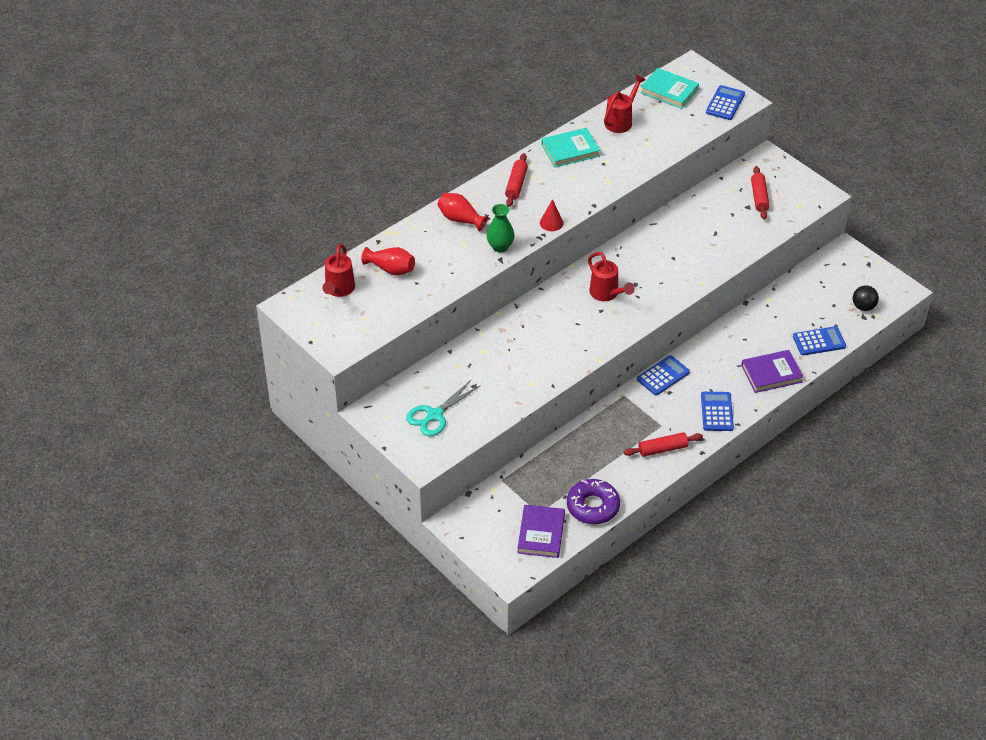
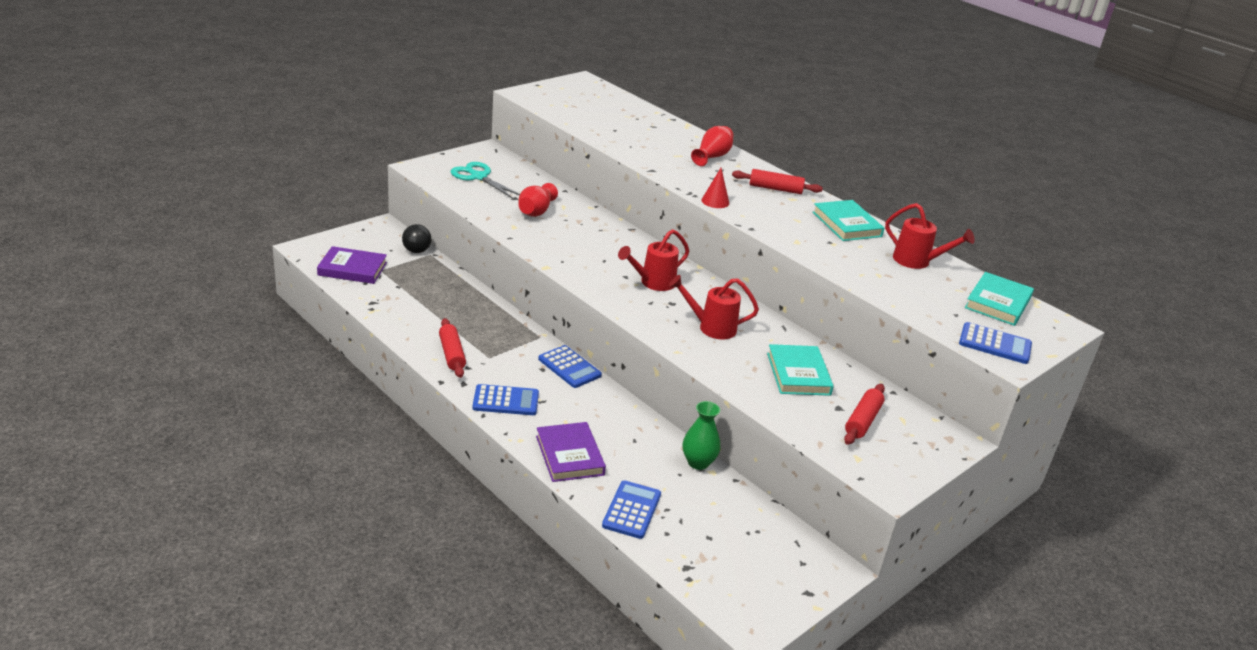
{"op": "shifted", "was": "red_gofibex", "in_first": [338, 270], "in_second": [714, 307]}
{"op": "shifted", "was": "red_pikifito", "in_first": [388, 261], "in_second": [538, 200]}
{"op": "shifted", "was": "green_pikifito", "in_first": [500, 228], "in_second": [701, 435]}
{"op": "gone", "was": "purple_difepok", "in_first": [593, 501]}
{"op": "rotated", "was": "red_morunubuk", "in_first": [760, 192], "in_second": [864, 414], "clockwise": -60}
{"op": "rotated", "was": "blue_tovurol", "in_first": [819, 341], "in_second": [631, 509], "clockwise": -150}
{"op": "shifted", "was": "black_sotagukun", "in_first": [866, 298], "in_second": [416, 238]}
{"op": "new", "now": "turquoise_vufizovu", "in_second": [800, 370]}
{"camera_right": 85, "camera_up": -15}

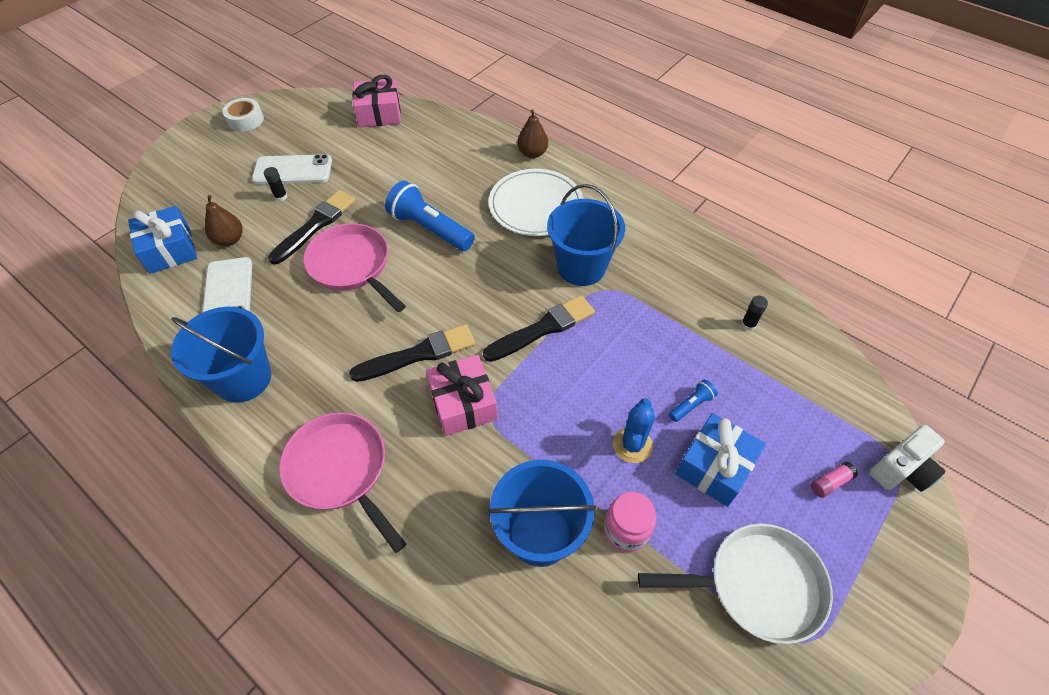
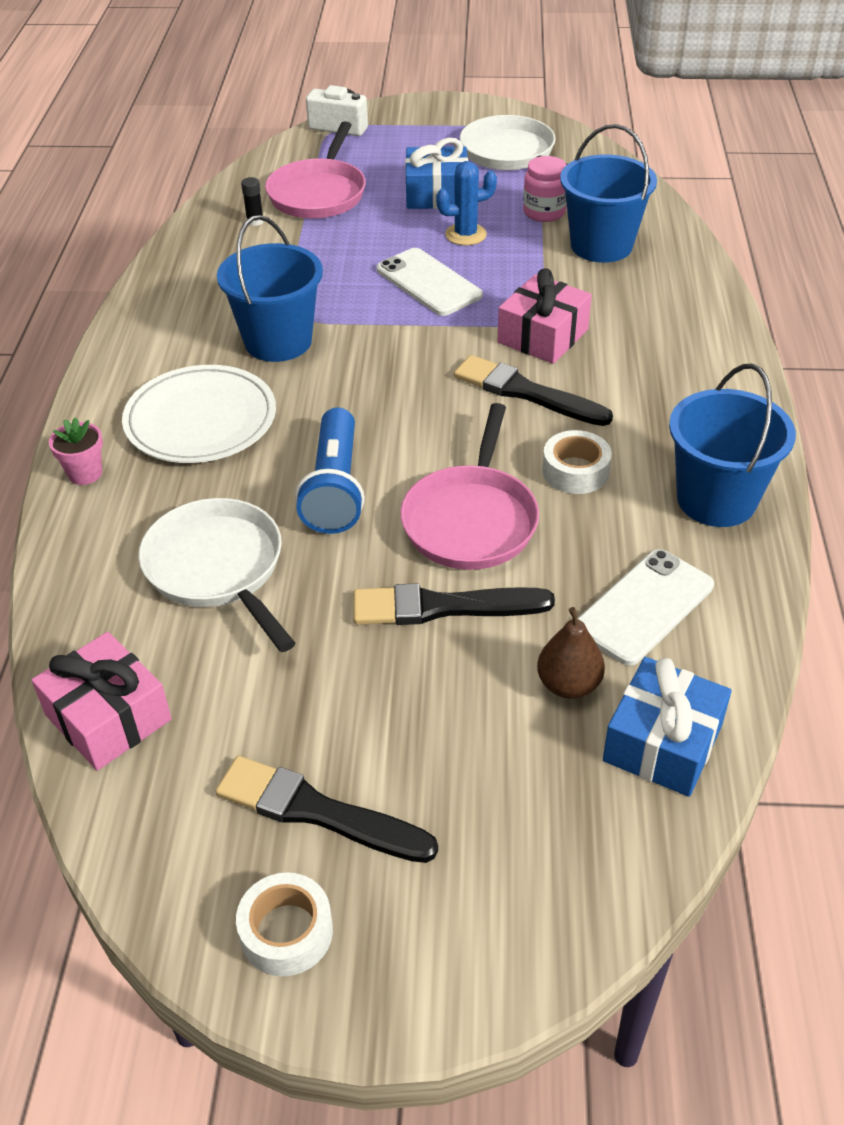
{"op": "shifted", "was": "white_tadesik", "in_first": [292, 169], "in_second": [430, 282]}
{"op": "gone", "was": "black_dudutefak", "in_first": [275, 184]}
{"op": "shifted", "was": "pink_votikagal", "in_first": [342, 482], "in_second": [315, 170]}
{"op": "shifted", "was": "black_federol", "in_first": [539, 328], "in_second": [326, 809]}
{"op": "swapped", "was": "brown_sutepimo", "now": "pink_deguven", "in_first": [532, 133], "in_second": [76, 451]}
{"op": "gone", "was": "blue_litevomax", "in_first": [693, 400]}
{"op": "gone", "was": "pink_dudutefak", "in_first": [834, 480]}
{"op": "new", "now": "white_votikagal", "in_second": [217, 575]}
{"op": "new", "now": "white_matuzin", "in_second": [577, 462]}
{"camera_right": -125, "camera_up": -10}

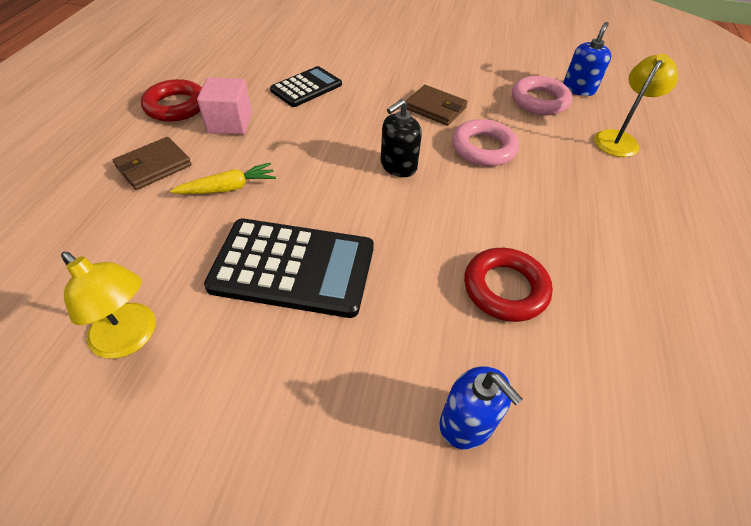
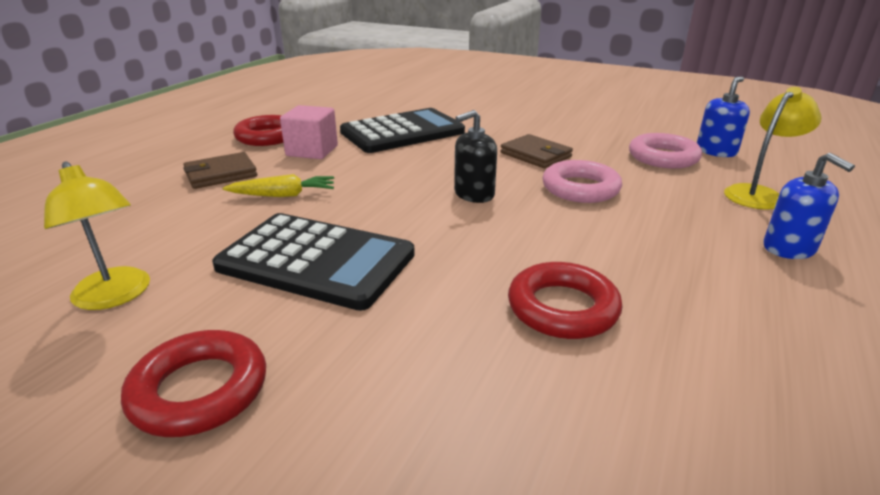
{"op": "scaled", "was": "black_tovurol", "in_first": [306, 86], "in_second": [402, 130], "ratio": 1.64}
{"op": "shifted", "was": "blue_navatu", "in_first": [480, 407], "in_second": [809, 206]}
{"op": "new", "now": "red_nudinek", "in_second": [193, 383]}
{"camera_right": 15, "camera_up": -20}

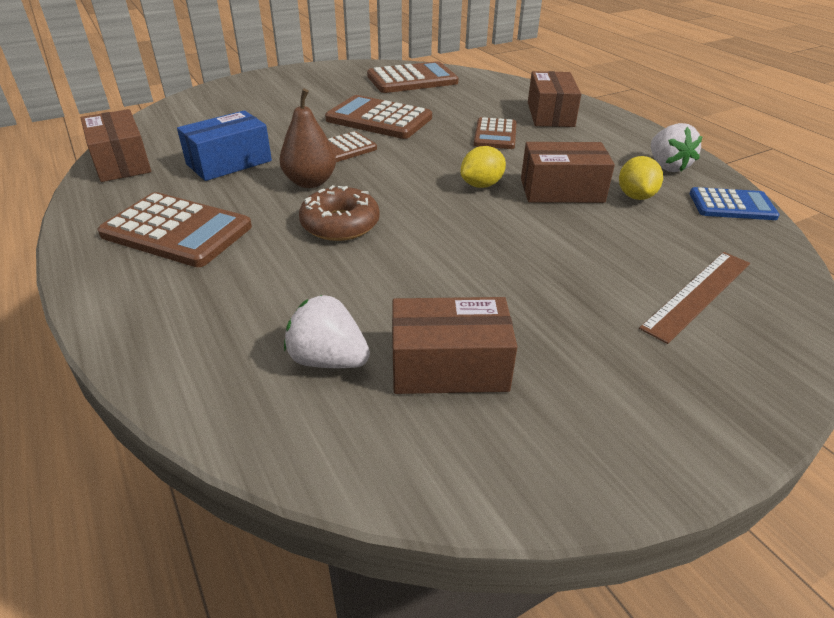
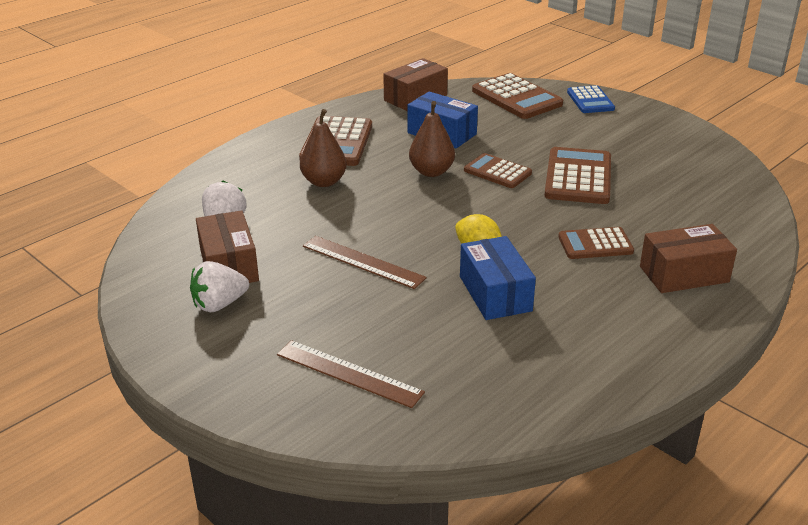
{"op": "gone", "was": "brown_difepok", "in_first": [339, 213]}
{"op": "shifted", "was": "brown_tovurol", "in_first": [413, 77], "in_second": [517, 96]}
{"op": "repainted", "was": "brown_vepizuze", "now": "blue_vepizuze", "in_first": [568, 172], "in_second": [498, 278]}
{"op": "gone", "was": "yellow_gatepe", "in_first": [641, 178]}
{"op": "shifted", "was": "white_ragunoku", "in_first": [677, 147], "in_second": [219, 286]}
{"op": "shifted", "was": "blue_tovurol", "in_first": [735, 203], "in_second": [591, 99]}
{"op": "new", "now": "brown_sutepimo", "in_second": [323, 148]}
{"op": "new", "now": "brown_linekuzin", "in_second": [365, 262]}
{"camera_right": 75, "camera_up": -5}

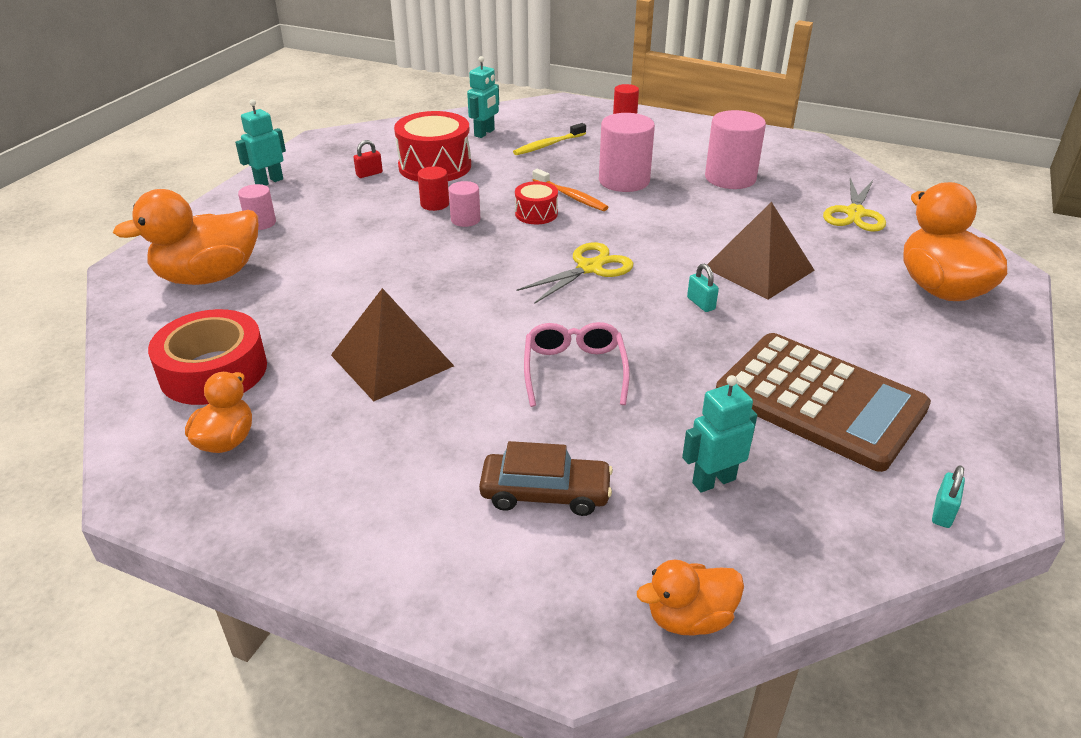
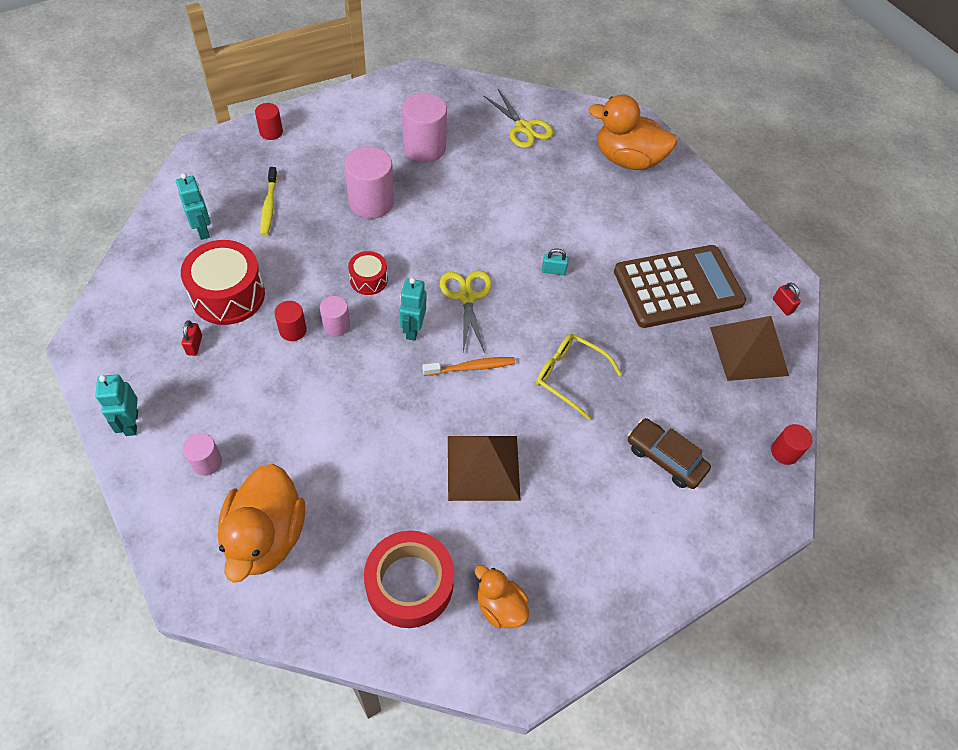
{"op": "rotated", "was": "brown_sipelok", "in_first": [546, 478], "in_second": [669, 453], "clockwise": -90}
{"op": "repainted", "was": "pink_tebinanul", "now": "yellow_tebinanul", "in_first": [577, 364], "in_second": [579, 377]}
{"op": "shifted", "was": "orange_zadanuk", "in_first": [570, 190], "in_second": [468, 366]}
{"op": "swapped", "was": "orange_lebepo", "now": "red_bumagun", "in_first": [690, 597], "in_second": [791, 444]}
{"op": "shifted", "was": "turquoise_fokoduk", "in_first": [719, 434], "in_second": [412, 309]}
{"op": "shifted", "was": "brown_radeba", "in_first": [761, 251], "in_second": [749, 348]}
{"op": "repainted", "was": "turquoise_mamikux", "now": "red_mamikux", "in_first": [948, 496], "in_second": [787, 298]}
{"camera_right": -60, "camera_up": 20}

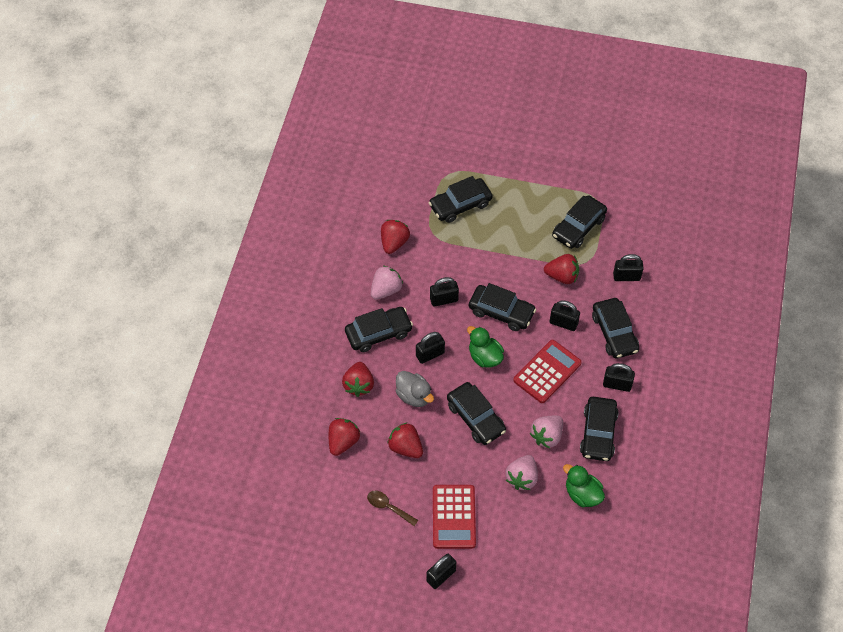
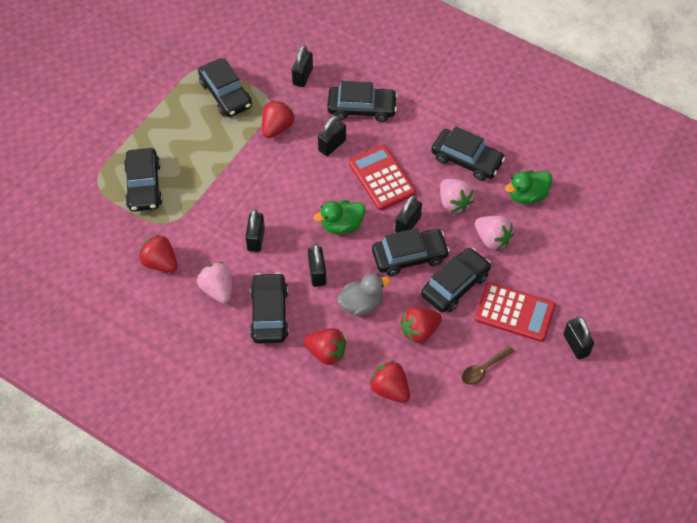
{"op": "shifted", "was": "black_sipelok", "in_first": [502, 307], "in_second": [456, 280]}
{"op": "shifted", "was": "black_mamikux", "in_first": [619, 377], "in_second": [408, 214]}
{"camera_right": -70, "camera_up": 0}

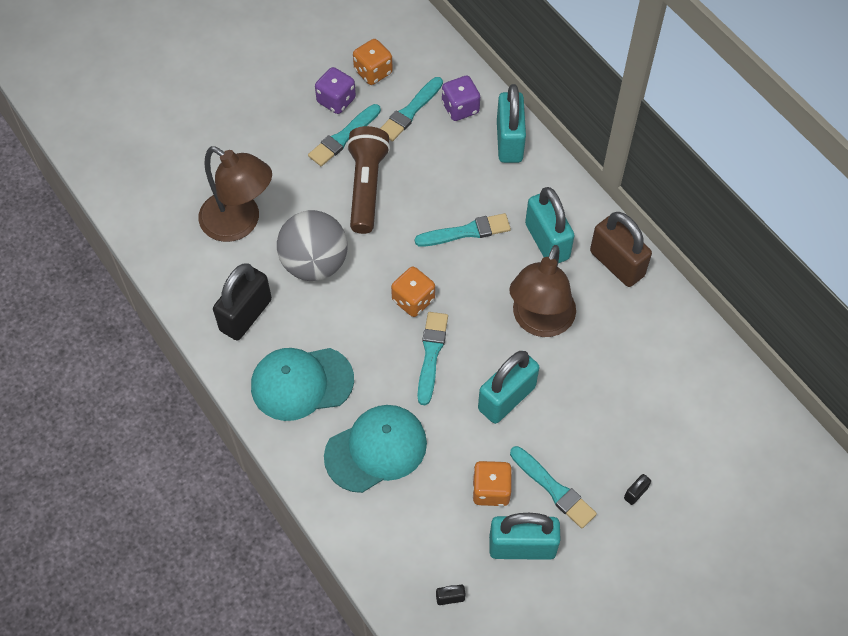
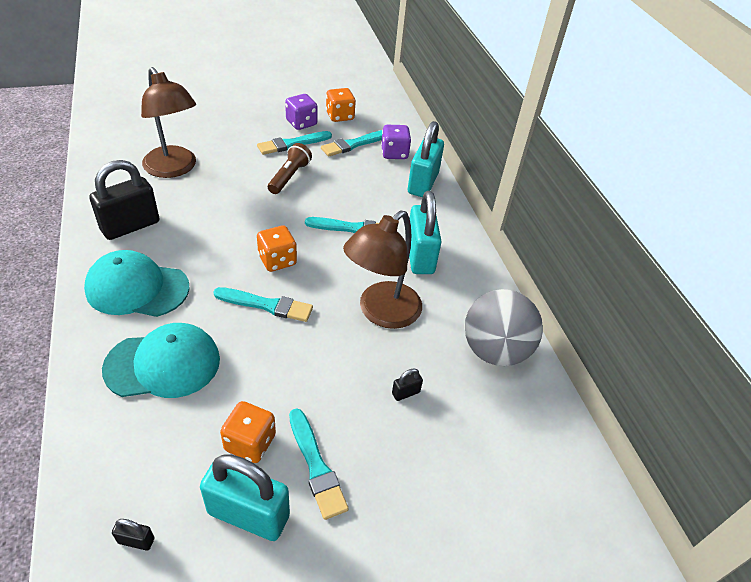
{"op": "shifted", "was": "grey_sotagukun", "in_first": [312, 245], "in_second": [503, 327]}
{"op": "scaled", "was": "brown_litevomax", "in_first": [368, 180], "in_second": [290, 168], "ratio": 0.67}
{"op": "rotated", "was": "turquoise_federol", "in_first": [433, 358], "in_second": [263, 304], "clockwise": 75}
{"op": "gone", "was": "turquoise_mamikux", "in_first": [508, 387]}
{"op": "gone", "was": "brown_mamikux", "in_first": [621, 249]}
{"op": "shifted", "was": "black_mamikux", "in_first": [637, 489], "in_second": [407, 384]}
{"camera_right": 15, "camera_up": -15}

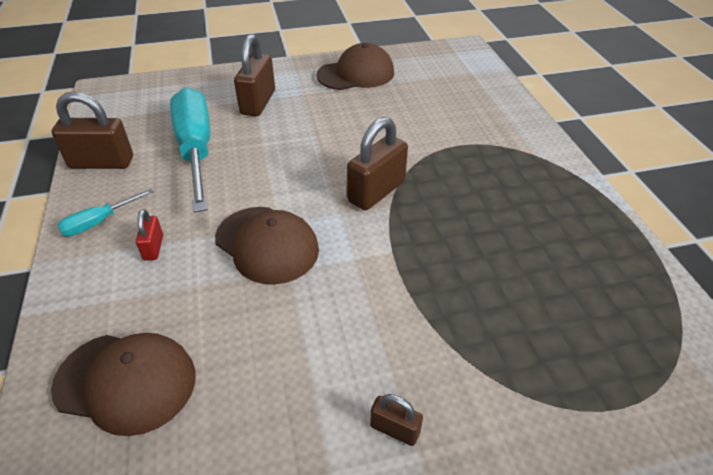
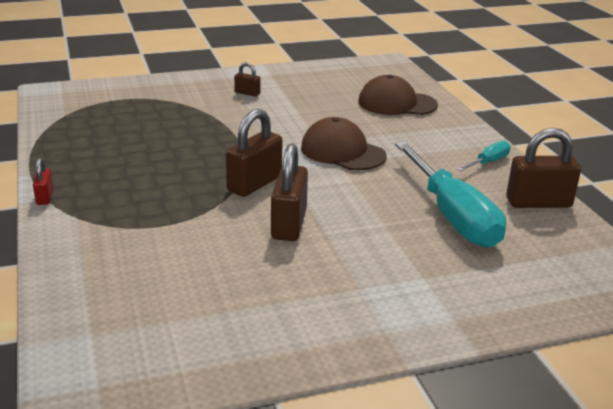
{"op": "shifted", "was": "red_mamikux", "in_first": [149, 235], "in_second": [43, 181]}
{"op": "shifted", "was": "brown_mamikux", "in_first": [254, 75], "in_second": [289, 192]}
{"op": "gone", "was": "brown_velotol", "in_first": [355, 66]}
{"camera_right": 175, "camera_up": -15}

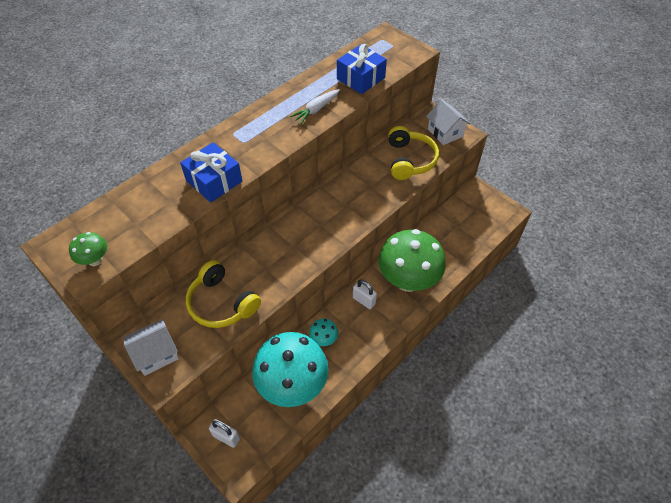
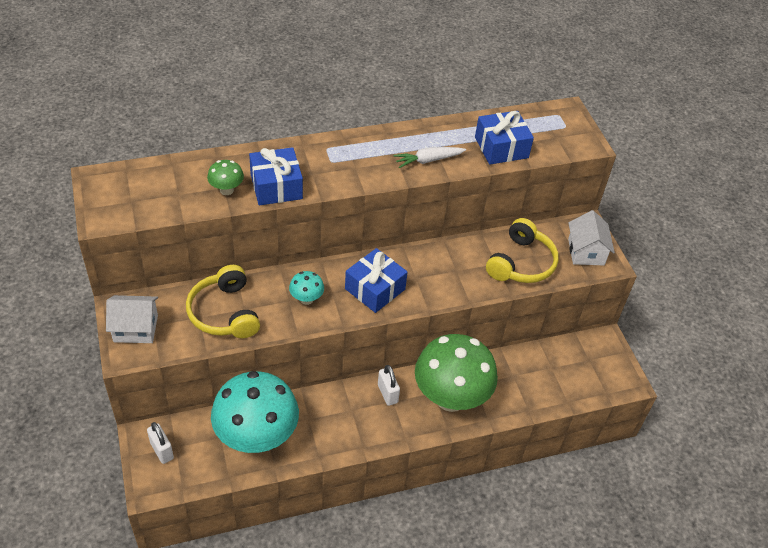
{"op": "shifted", "was": "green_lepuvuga", "in_first": [88, 249], "in_second": [225, 177]}
{"op": "shifted", "was": "turquoise_lepuvuga", "in_first": [323, 332], "in_second": [306, 288]}
{"op": "new", "now": "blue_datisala", "in_second": [376, 280]}
{"camera_right": 25, "camera_up": -5}

